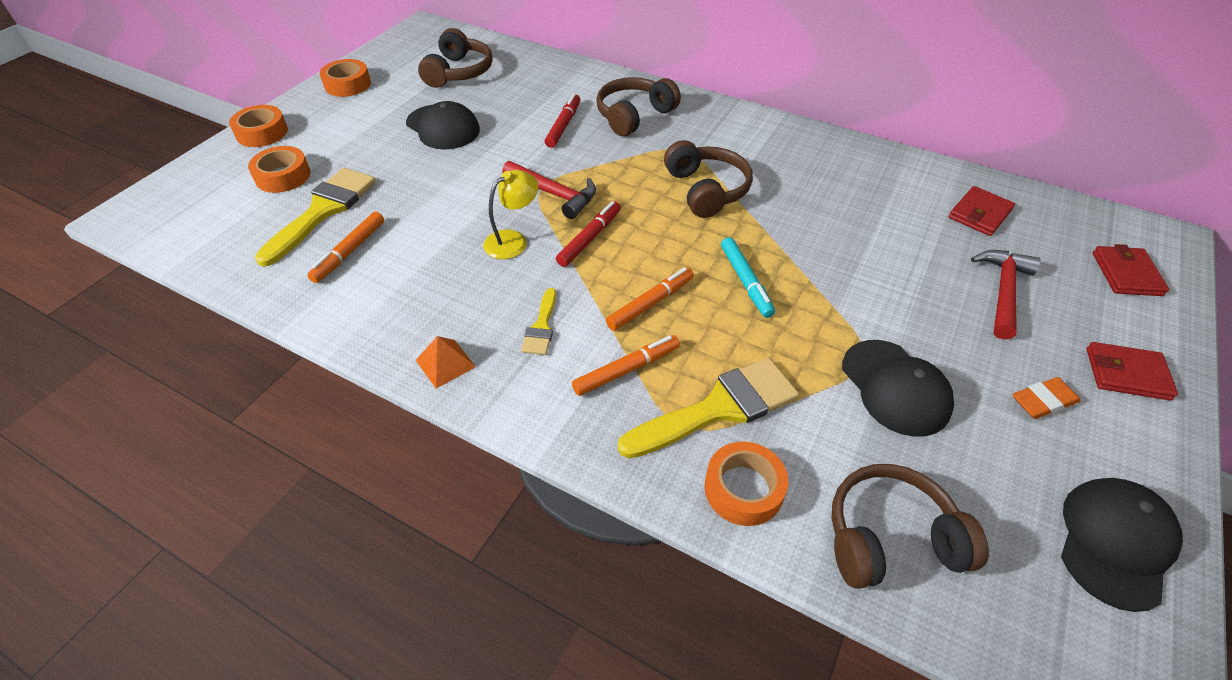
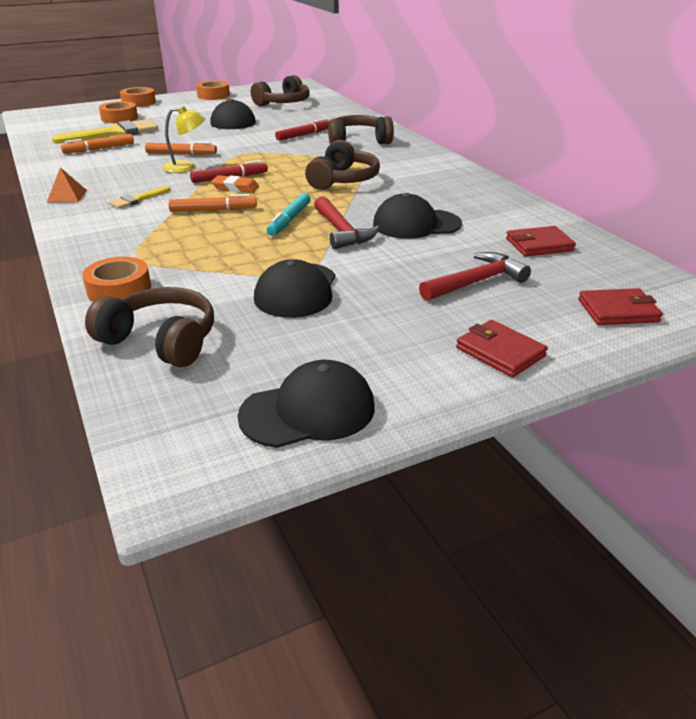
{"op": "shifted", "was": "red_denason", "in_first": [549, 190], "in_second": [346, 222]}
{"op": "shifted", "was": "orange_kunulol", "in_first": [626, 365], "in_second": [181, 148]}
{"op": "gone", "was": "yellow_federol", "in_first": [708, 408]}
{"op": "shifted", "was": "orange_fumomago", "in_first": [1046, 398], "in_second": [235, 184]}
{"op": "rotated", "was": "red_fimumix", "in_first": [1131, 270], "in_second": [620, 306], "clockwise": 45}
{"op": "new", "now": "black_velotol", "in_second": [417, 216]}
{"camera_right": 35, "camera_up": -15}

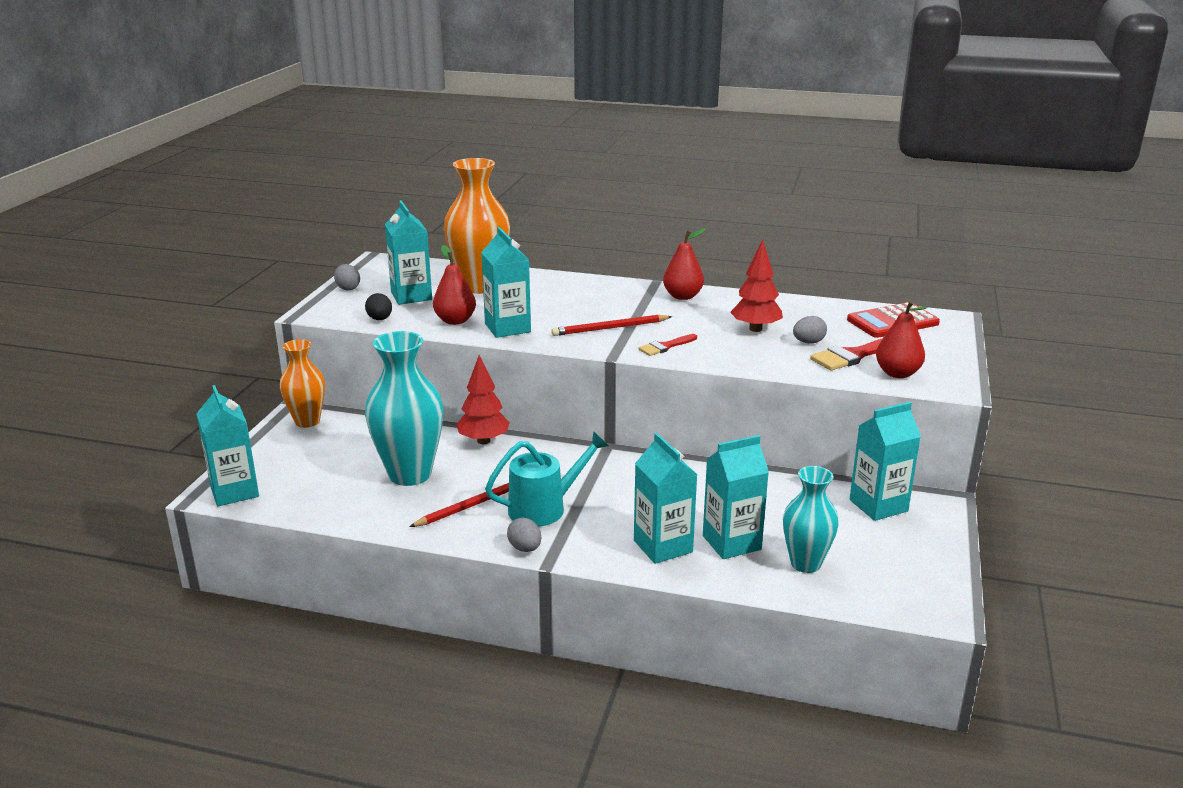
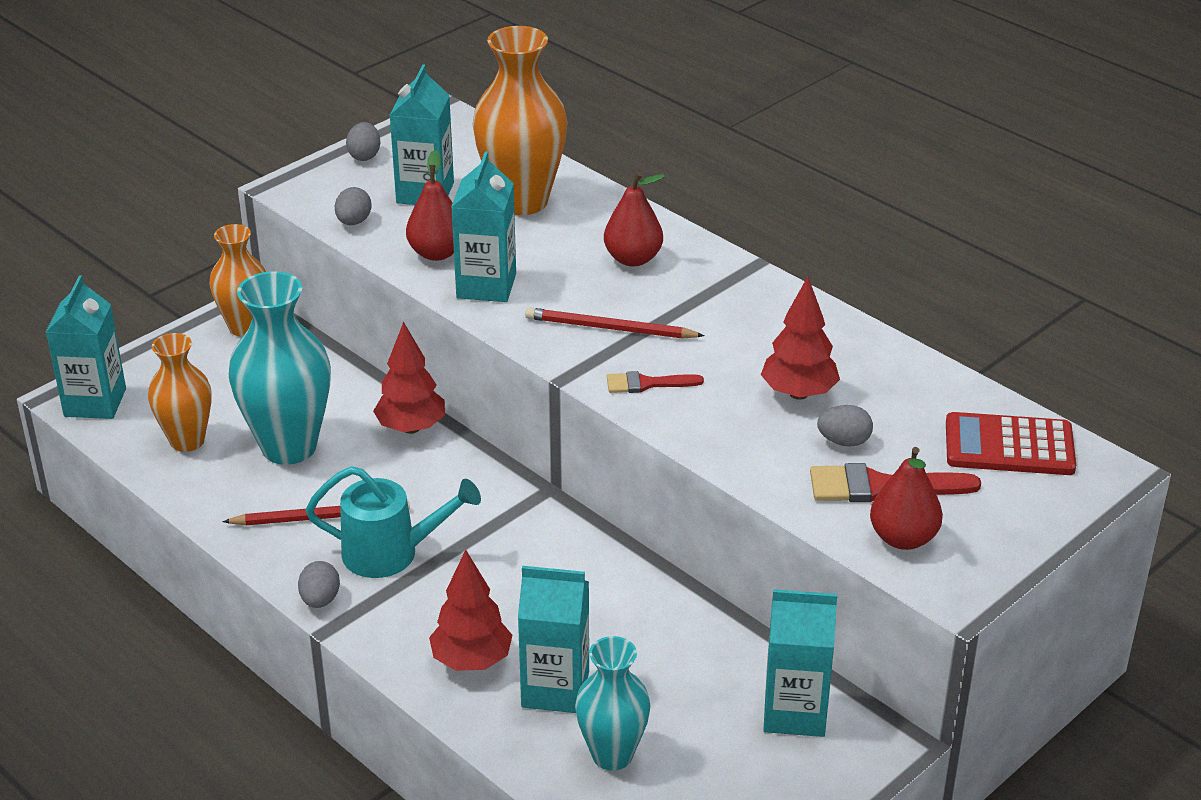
{"op": "repainted", "was": "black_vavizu", "now": "grey_vavizu", "in_first": [378, 306], "in_second": [353, 206]}
{"op": "swapped", "was": "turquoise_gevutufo", "now": "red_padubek", "in_first": [666, 498], "in_second": [471, 610]}
{"op": "shifted", "was": "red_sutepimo", "in_first": [684, 264], "in_second": [634, 219]}
{"op": "new", "now": "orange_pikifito", "in_second": [180, 392]}
{"camera_right": 30, "camera_up": 10}

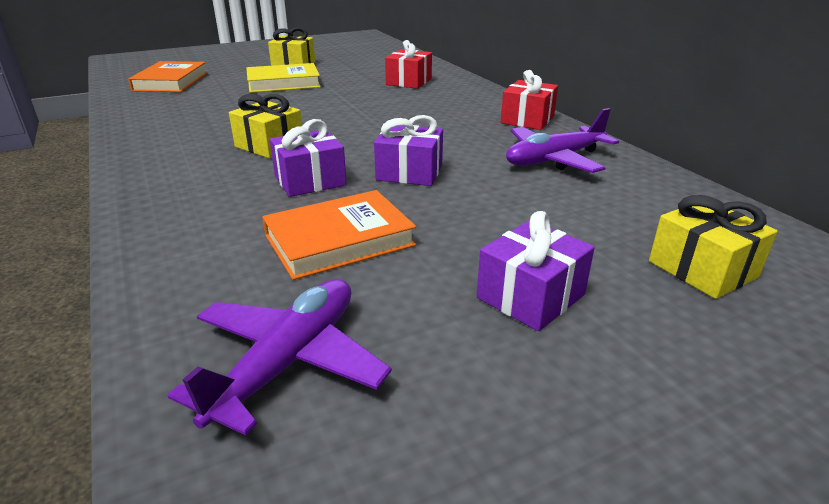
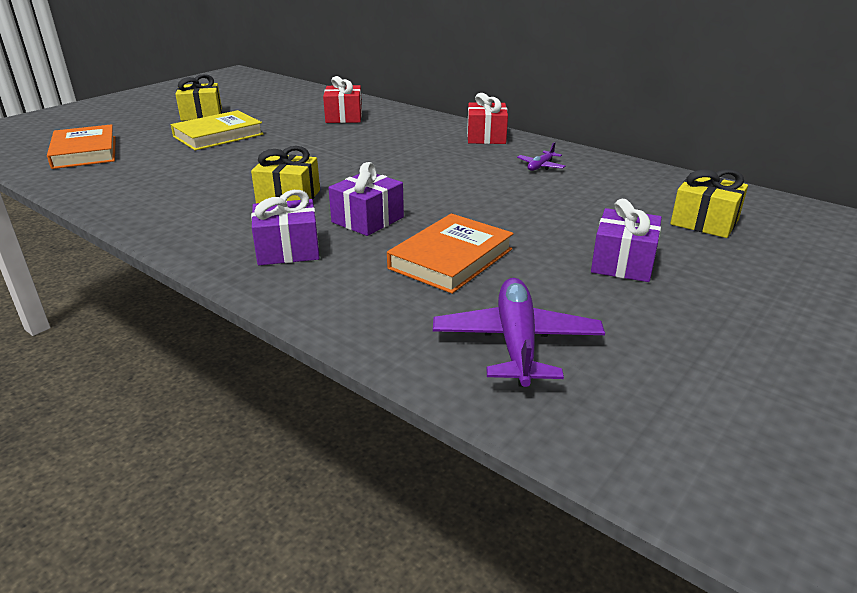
{"op": "shifted", "was": "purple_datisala", "in_first": [408, 150], "in_second": [285, 227]}
{"op": "scaled", "was": "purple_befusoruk", "in_first": [562, 140], "in_second": [541, 156], "ratio": 0.49}
{"camera_right": -25, "camera_up": 0}

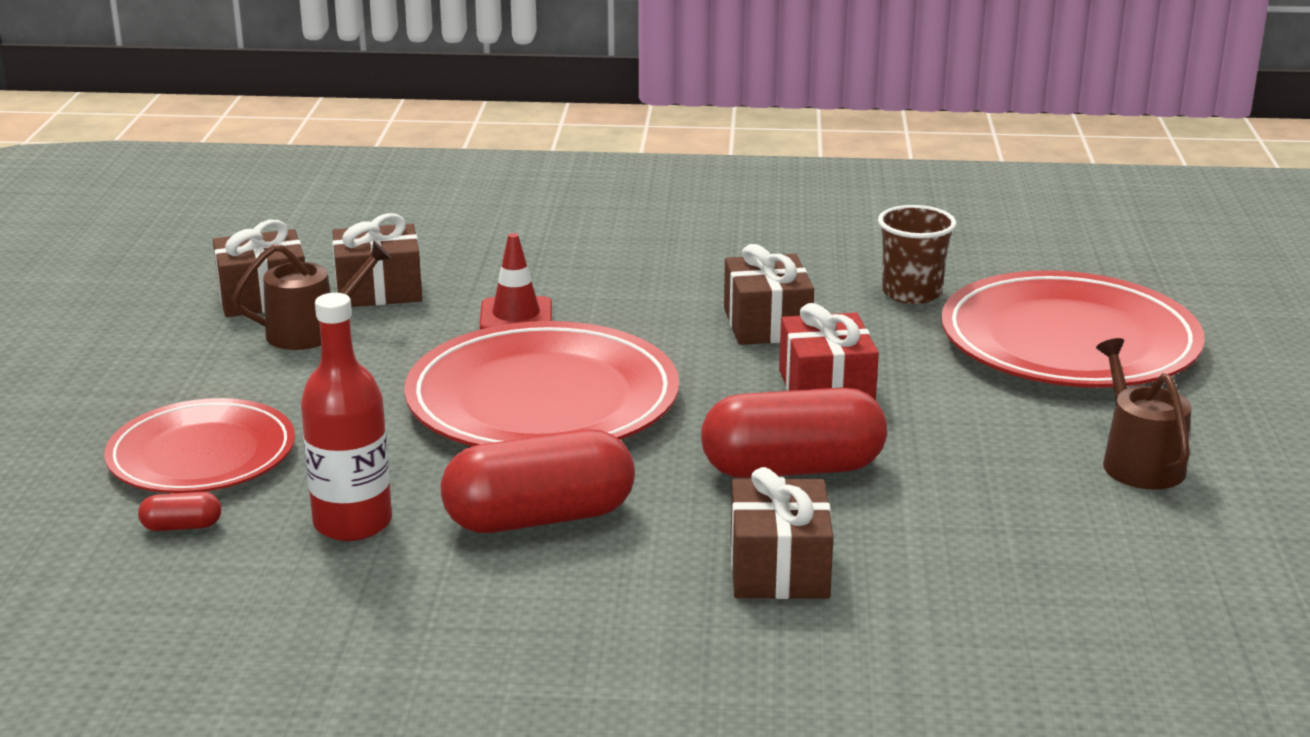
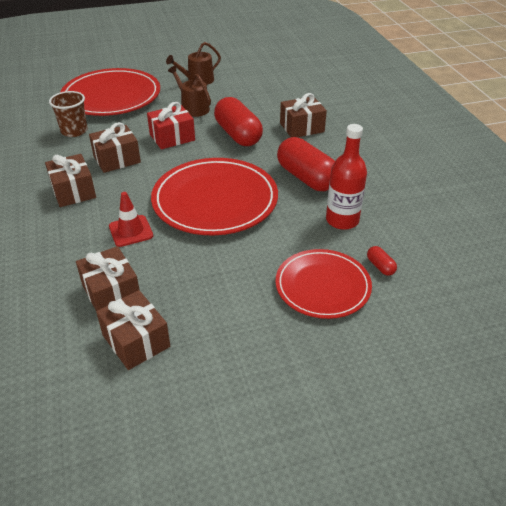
{"op": "shifted", "was": "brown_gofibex", "in_first": [312, 295], "in_second": [189, 91]}
{"op": "new", "now": "brown_datisala", "in_second": [70, 180]}
{"camera_right": -110, "camera_up": 15}

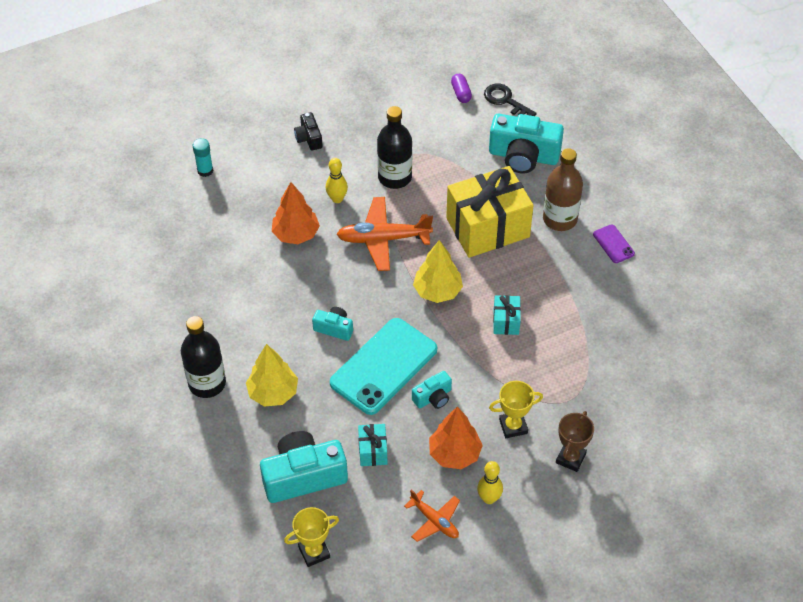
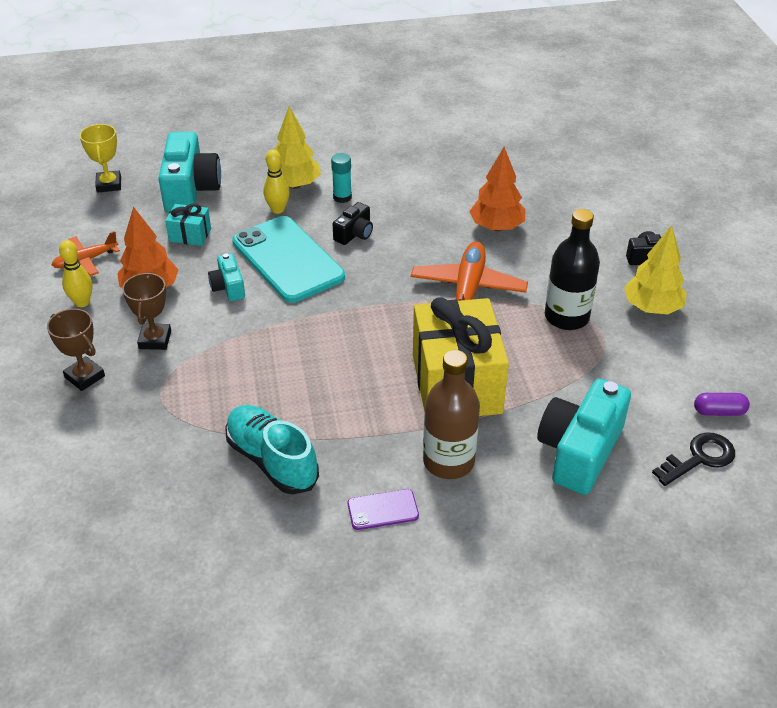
{"op": "gone", "was": "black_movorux", "in_first": [203, 357]}
{"op": "shifted", "was": "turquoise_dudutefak", "in_first": [203, 157], "in_second": [341, 178]}
{"op": "repainted", "was": "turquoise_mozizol", "now": "black_mozizol", "in_first": [332, 324], "in_second": [353, 223]}
{"op": "shifted", "was": "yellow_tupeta", "in_first": [337, 180], "in_second": [276, 181]}
{"op": "shifted", "was": "yellow_padubek", "in_first": [438, 271], "in_second": [655, 269]}
{"op": "repainted", "was": "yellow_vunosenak", "now": "brown_vunosenak", "in_first": [516, 409], "in_second": [146, 311]}
{"op": "gone", "was": "turquoise_datisala", "in_first": [507, 315]}
{"op": "new", "now": "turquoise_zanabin", "in_second": [272, 449]}
{"camera_right": 105, "camera_up": -10}

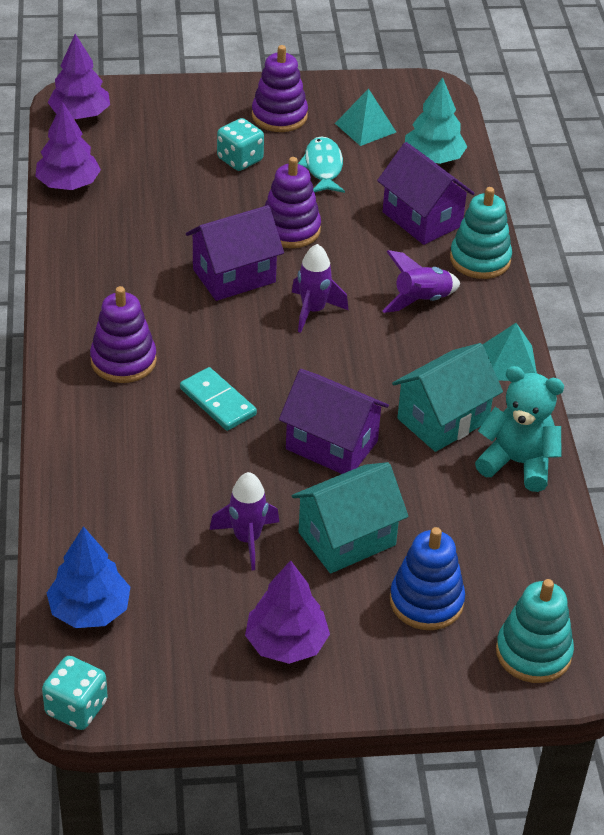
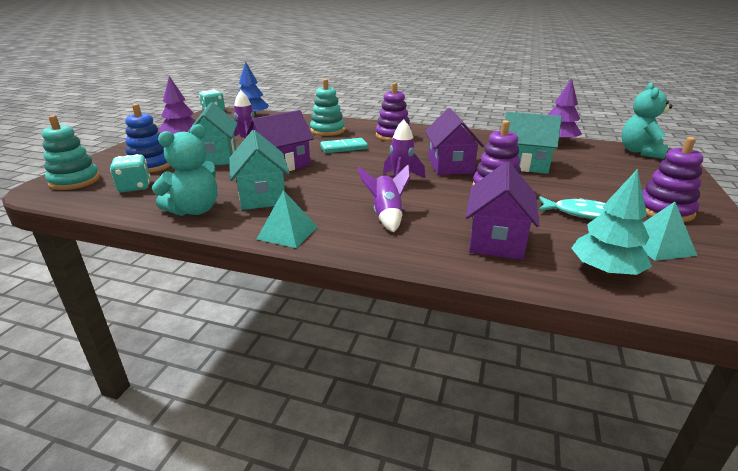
{"op": "swapped", "was": "purple_padubek", "now": "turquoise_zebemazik", "in_first": [78, 76], "in_second": [647, 121]}
{"op": "shifted", "was": "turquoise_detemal", "in_first": [240, 144], "in_second": [130, 173]}
{"op": "rotated", "was": "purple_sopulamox", "in_first": [426, 193], "in_second": [502, 210], "clockwise": -60}
{"op": "shifted", "was": "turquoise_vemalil", "in_first": [481, 233], "in_second": [327, 107]}
{"op": "new", "now": "turquoise_sopulamox", "in_second": [533, 143]}
{"camera_right": 115, "camera_up": -15}

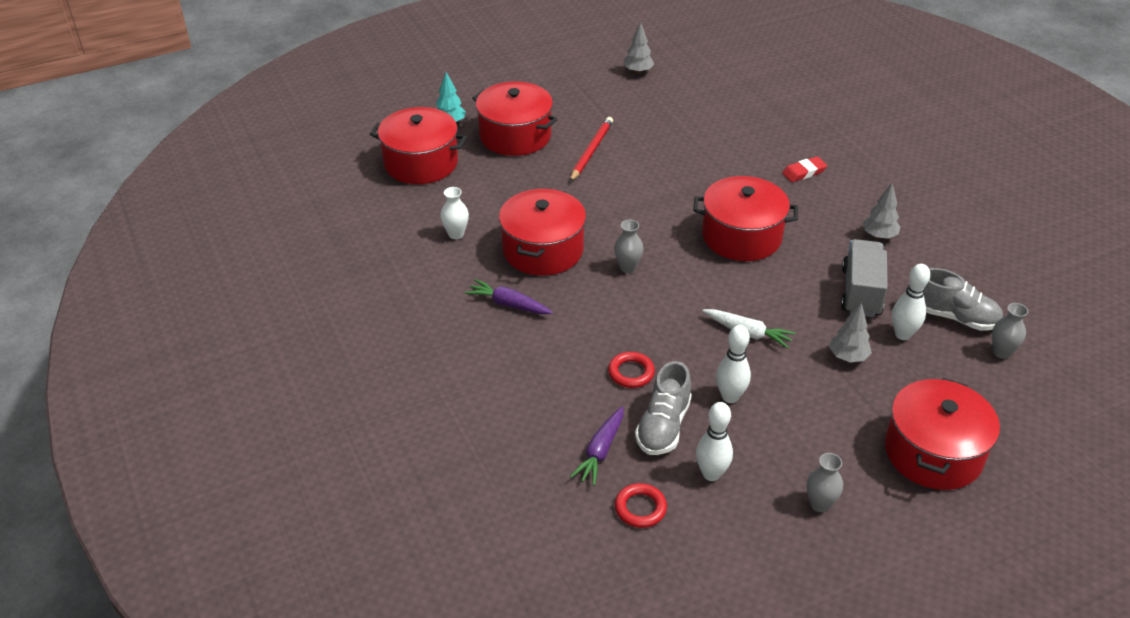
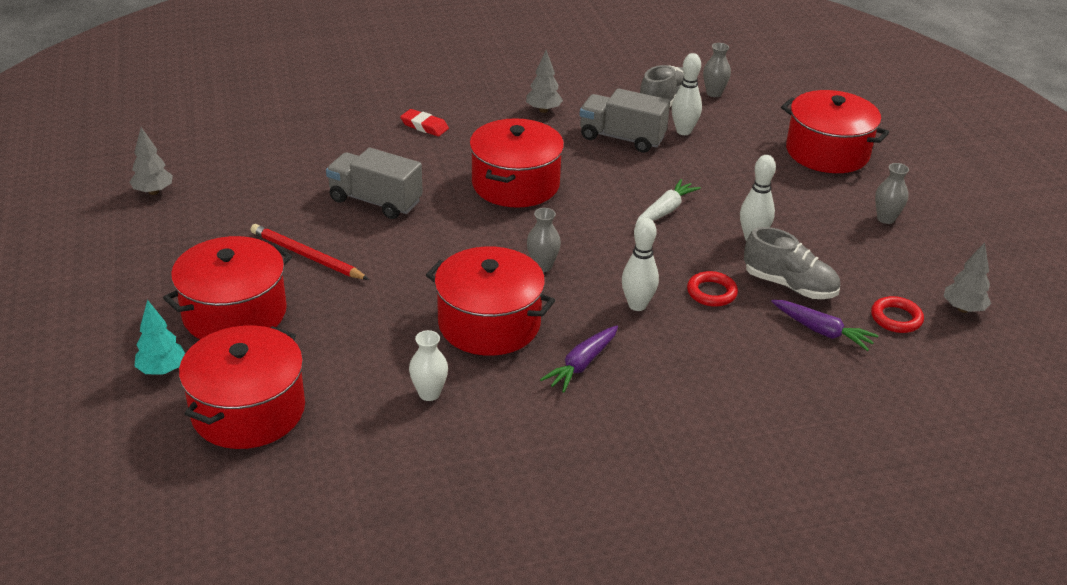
{"op": "shifted", "was": "white_tupeta", "in_first": [714, 441], "in_second": [640, 264]}
{"op": "rotated", "was": "red_fumomago", "in_first": [804, 169], "in_second": [424, 122], "clockwise": -45}
{"op": "shifted", "was": "grey_padubek", "in_first": [850, 332], "in_second": [967, 277]}
{"op": "new", "now": "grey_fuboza", "in_second": [374, 183]}
{"camera_right": -80, "camera_up": -5}

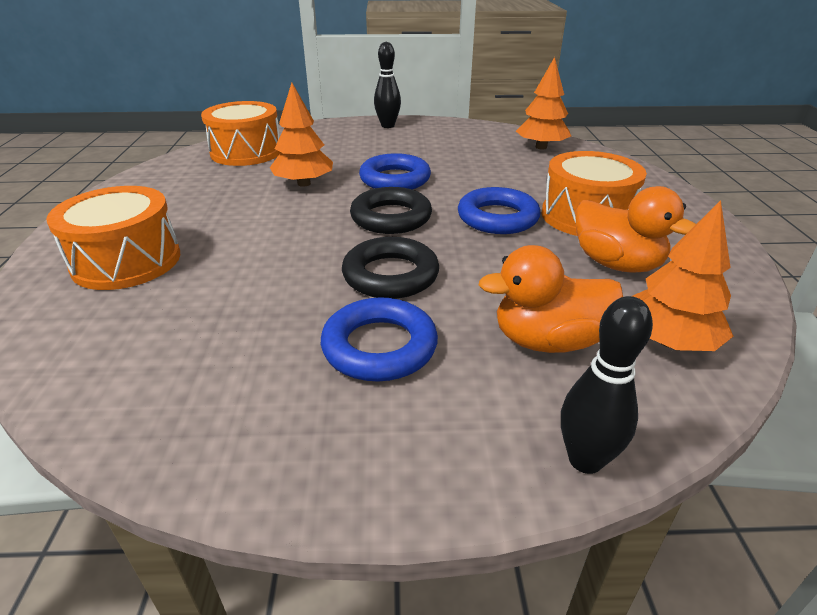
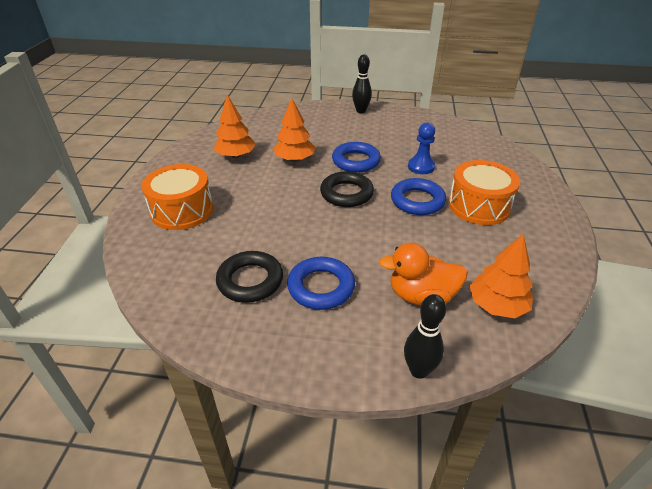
{"op": "gone", "was": "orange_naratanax", "in_first": [241, 133]}
{"op": "shifted", "was": "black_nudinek", "in_first": [390, 268], "in_second": [249, 277]}
{"op": "shifted", "was": "orange_padubek", "in_first": [543, 103], "in_second": [235, 126]}
{"op": "gone", "was": "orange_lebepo", "in_first": [635, 229]}
{"op": "new", "now": "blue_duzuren", "in_second": [421, 148]}
{"camera_right": 10, "camera_up": 5}

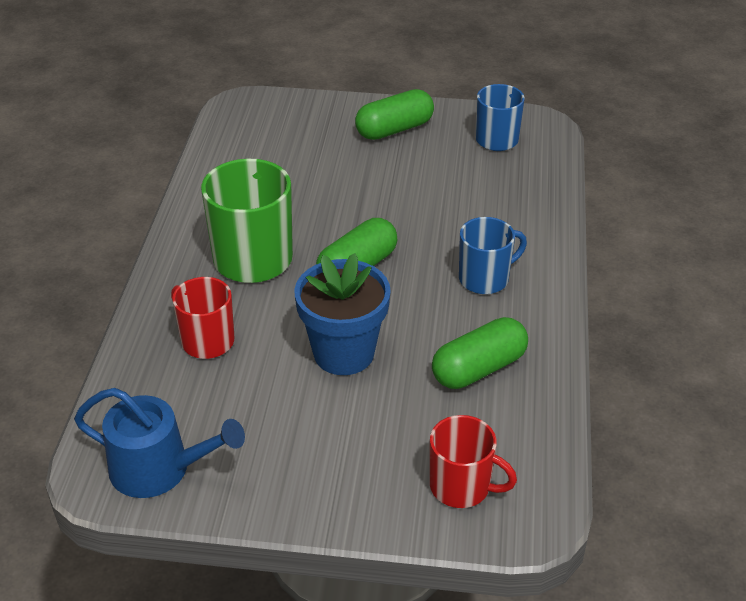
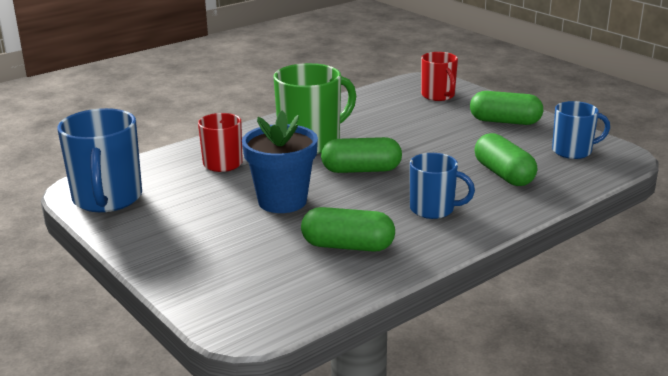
{"op": "swapped", "was": "blue_gofibex", "now": "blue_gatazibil", "in_first": [159, 443], "in_second": [99, 160]}
{"op": "shifted", "was": "red_gatazibil", "in_first": [473, 461], "in_second": [439, 76]}
{"op": "new", "now": "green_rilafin", "in_second": [505, 159]}
{"camera_right": 45, "camera_up": -15}

